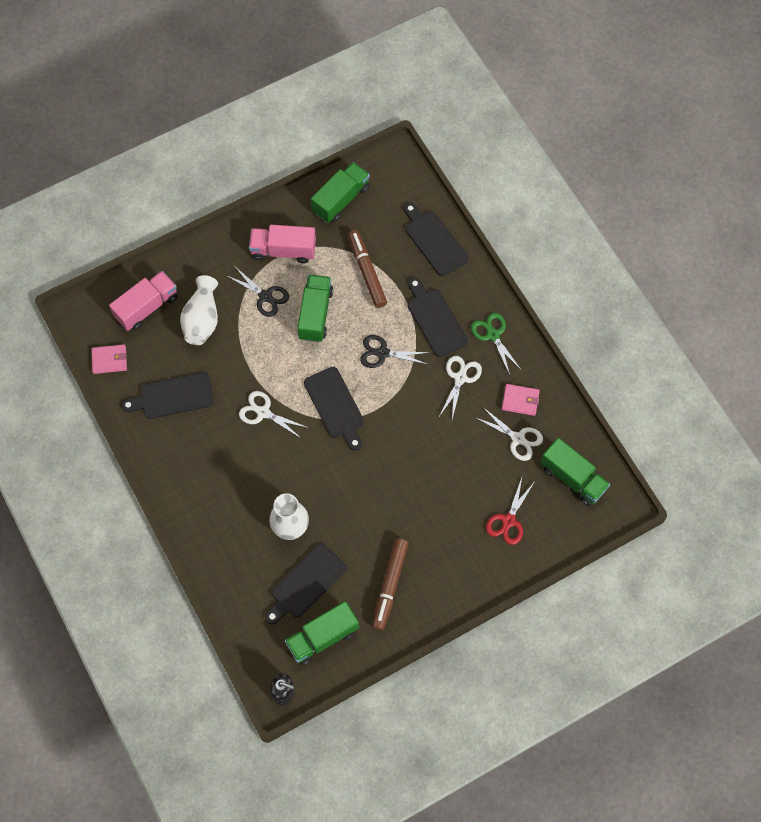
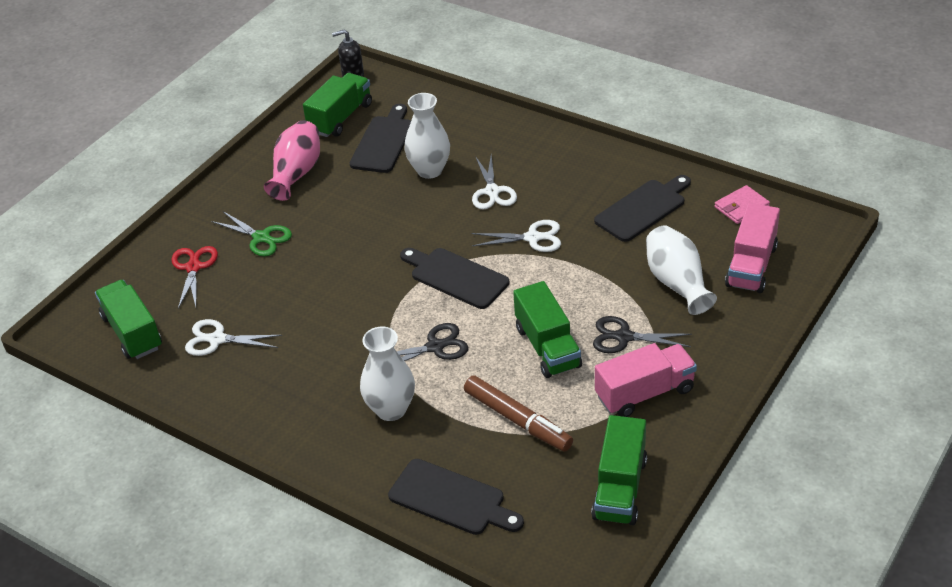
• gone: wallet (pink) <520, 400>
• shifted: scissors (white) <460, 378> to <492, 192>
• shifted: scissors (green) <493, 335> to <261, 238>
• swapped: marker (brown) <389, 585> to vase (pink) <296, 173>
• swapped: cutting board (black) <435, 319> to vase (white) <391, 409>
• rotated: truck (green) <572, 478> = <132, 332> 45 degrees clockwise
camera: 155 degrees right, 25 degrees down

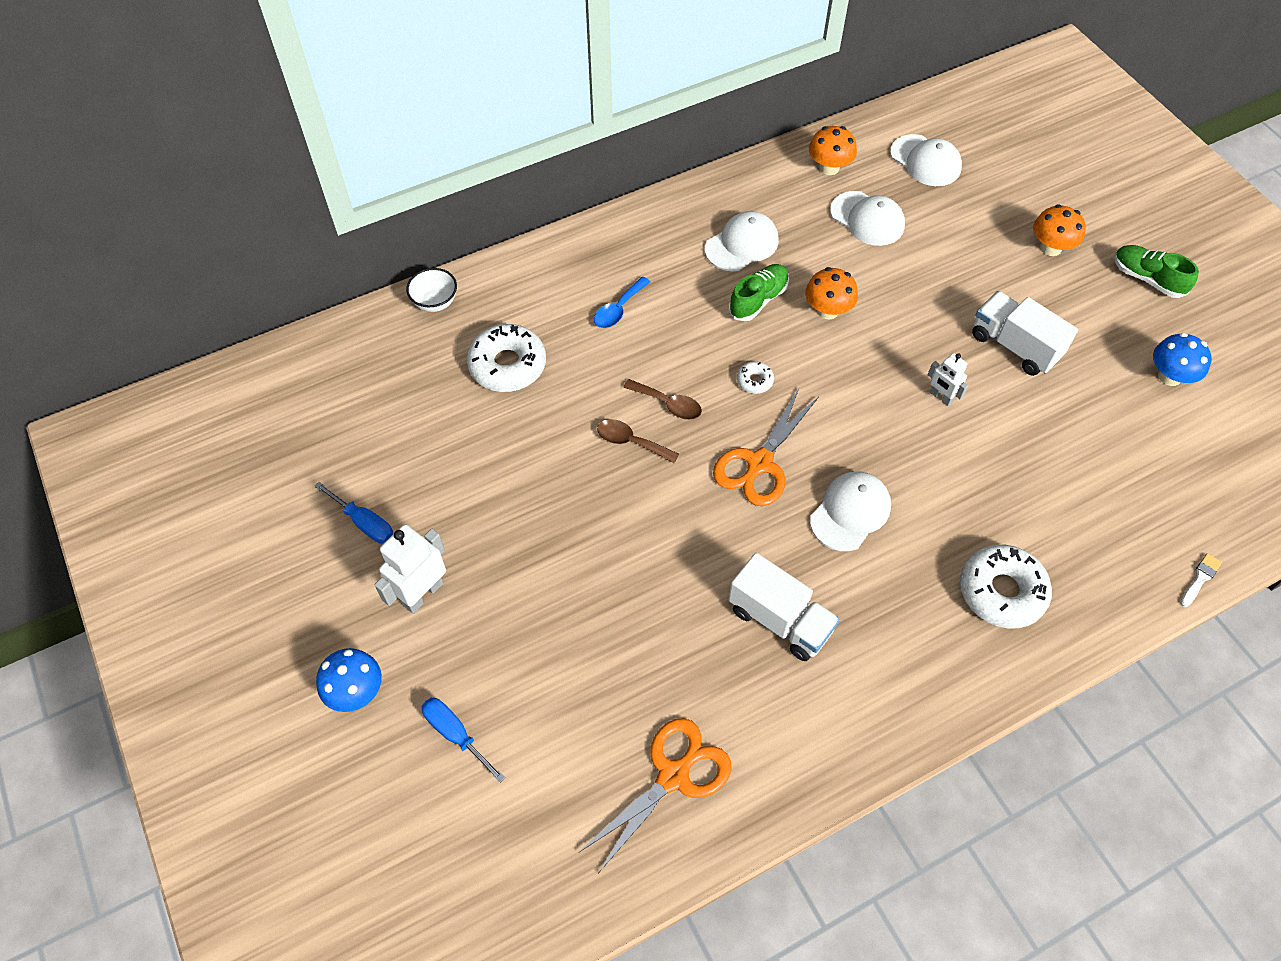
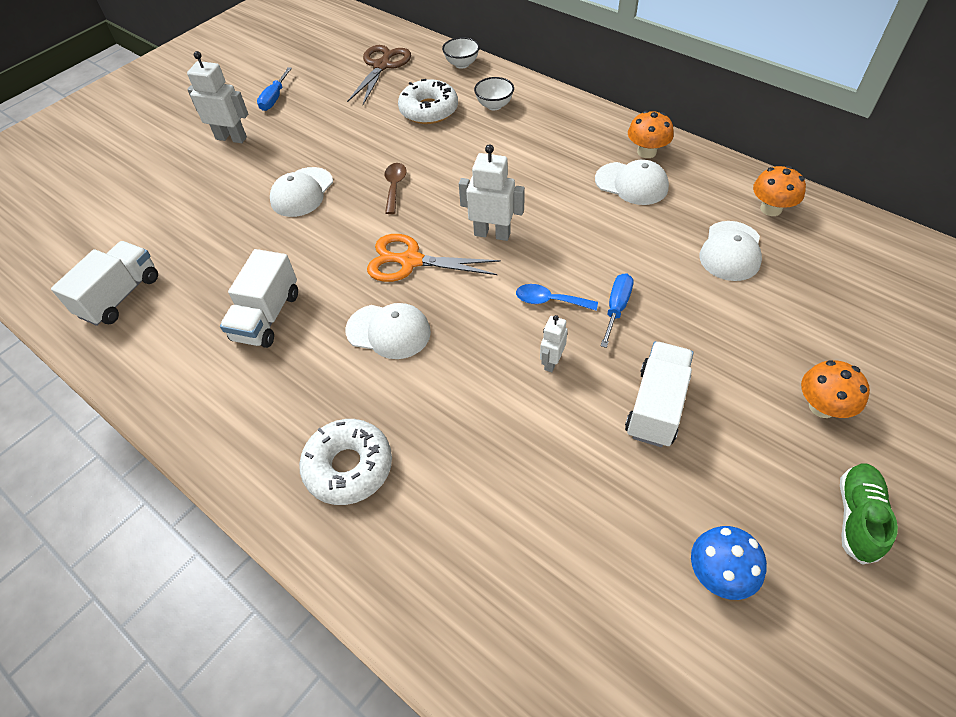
• gone: mushroom (blue) <356, 691>
• gone: spoon (brown) <668, 404>
• gone: shoe (green) <758, 300>
• gone: brush (white) <1200, 579>
• new: scissors (brown) <382, 66>
• new: bowl (white) <494, 105>
• shifted: screwdriver (blue) <455, 734> to <616, 308>
• shifted: spoon (blue) <618, 309> to <549, 301>
• shifted: mushroom (orange) <827, 310> to <646, 152>
• shifted: cap (white) <925, 161> to <302, 192>
• swapped: scissors (orange) <673, 776> to truck (white) <120, 296>
• swapped: donut (white) <754, 381> to robot (white) <492, 234>
camera: 70 degrees right, 5 degrees down

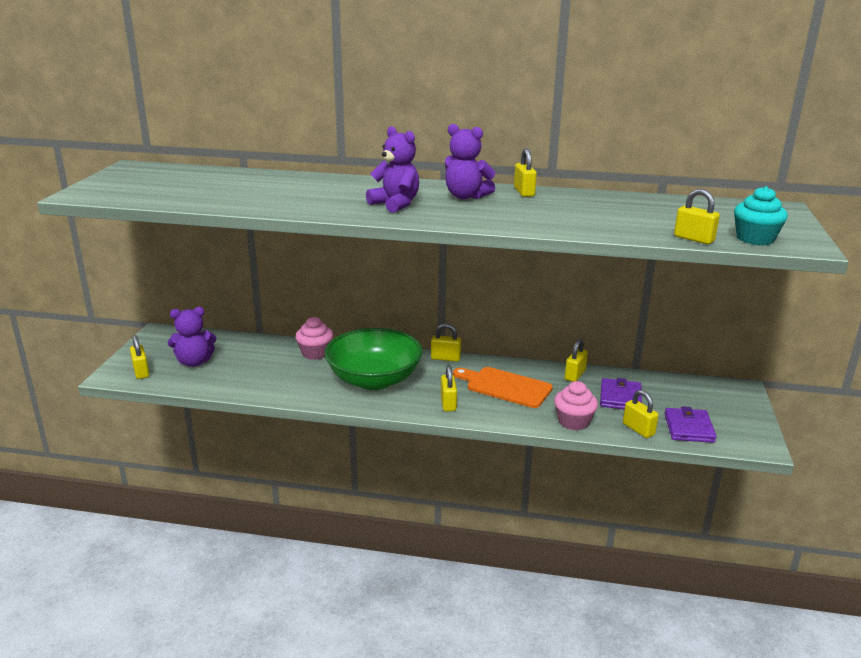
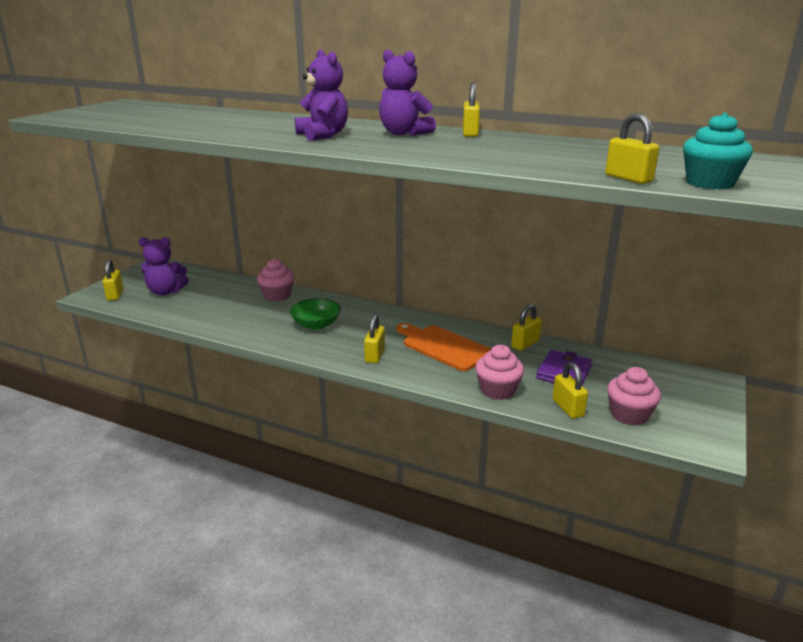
• gone: padlock (yellow) <445, 358>
• swapped: wallet (purple) <689, 428> to cupcake (pink) <629, 415>
• scaled: bowl (green) <374, 380> = <316, 325> x0.52
camera: 15 degrees right, 0 degrees up

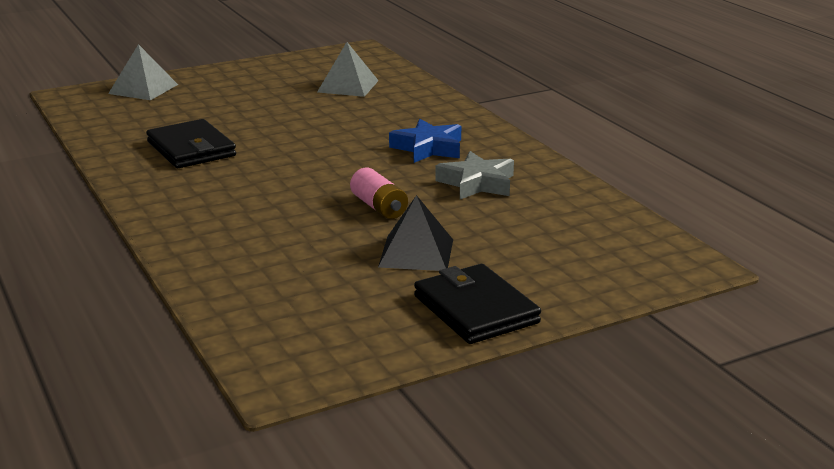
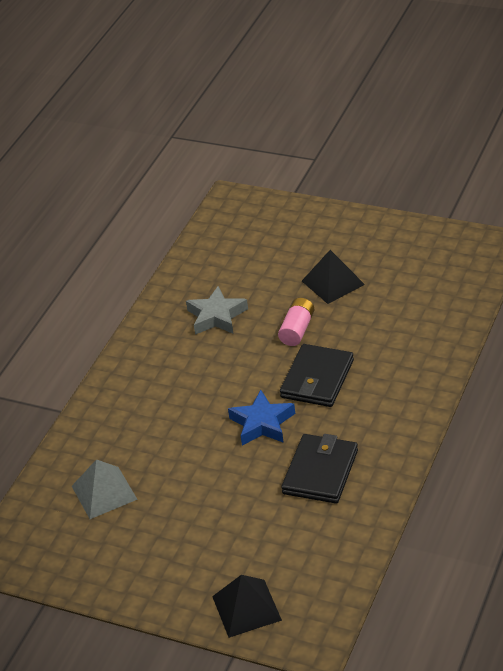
• shifted: star (blue) <428, 148> to <262, 423>
• shifted: wallet (black) <475, 309> to <317, 379>
• repainted: pyramid (grey) <143, 89> to pyramid (black) <246, 608>
camera: 125 degrees left, 15 degrees up

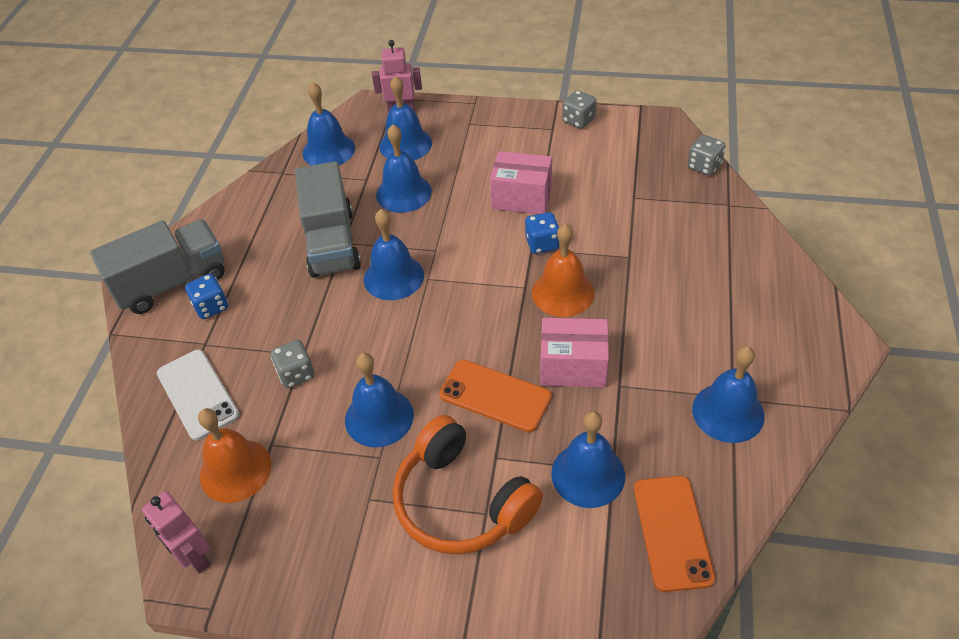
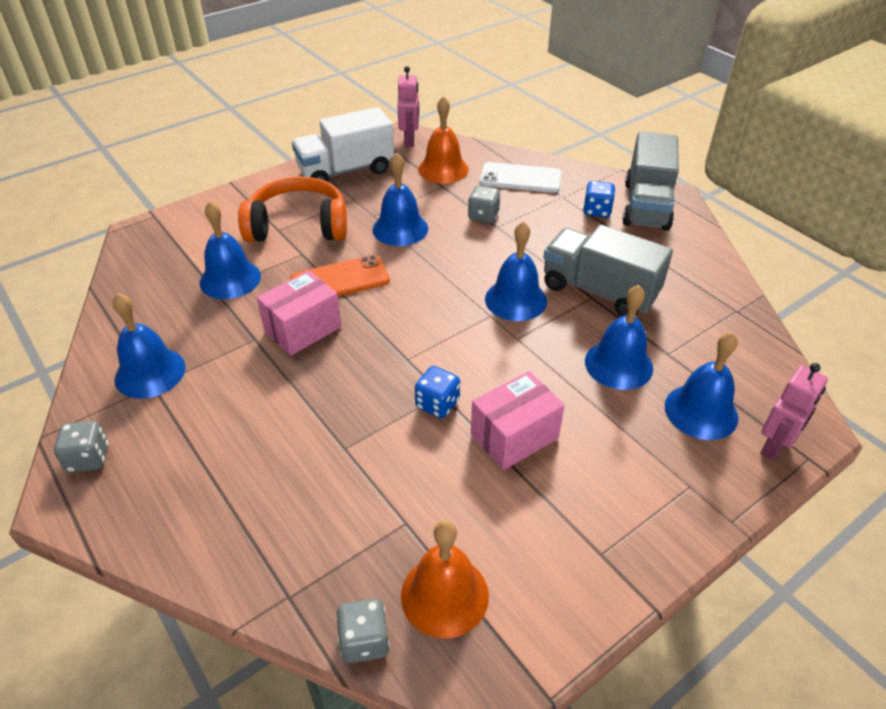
• gone: bell (blue) <328, 150>
• gone: phone (orange) <672, 532>
• new: truck (white) <346, 171>
• shifted: bell (orange) <563, 292> to <444, 595>
• shifted: dice (grey) <578, 120> to <88, 458>
• rotated: robot (pink) <194, 557> = <409, 140> 90 degrees clockwise
camera: 130 degrees right, 5 degrees down

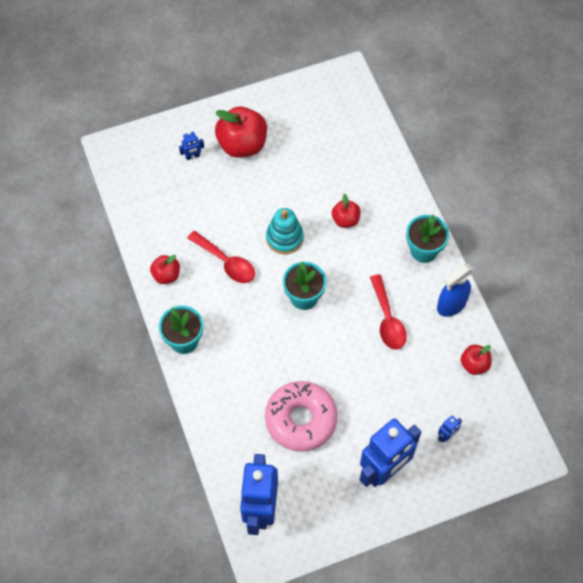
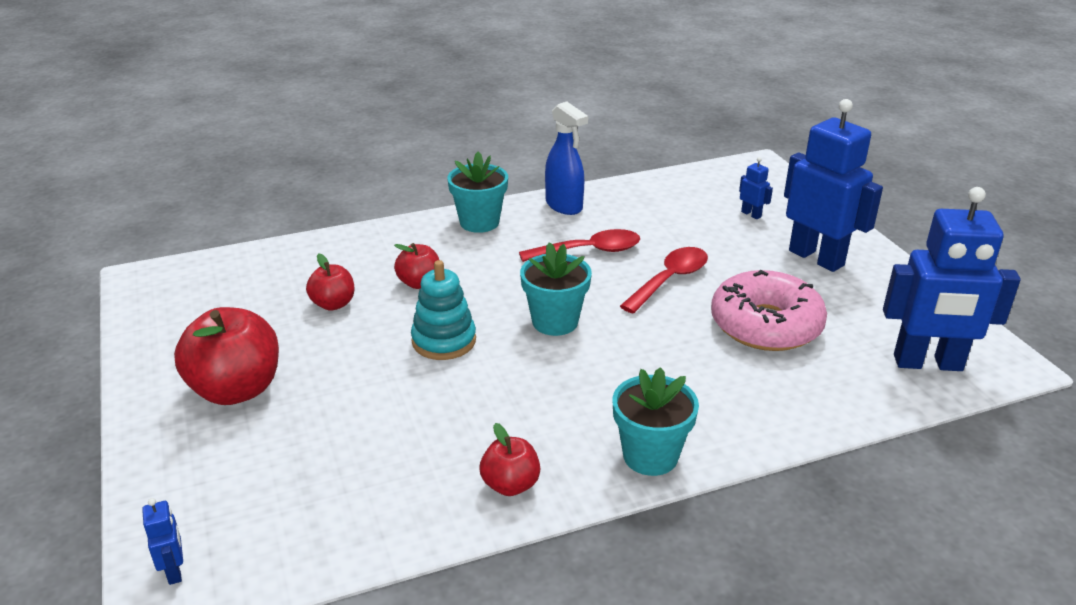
• shifted: robot (blue) <192, 156> to <174, 571>
• shifted: spoon (red) <226, 262> to <670, 280>
• shifted: apple (red) <474, 364> to <333, 304>
camera: 90 degrees left, 30 degrees down

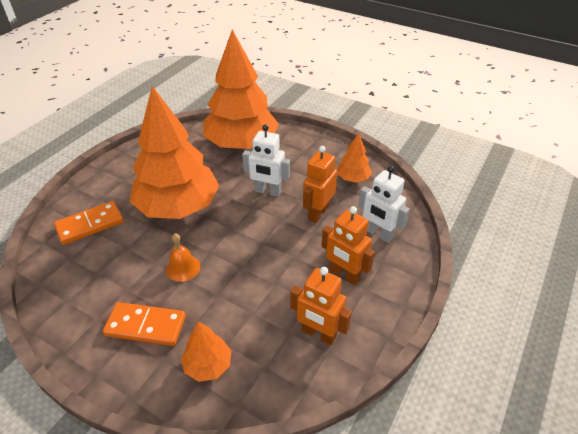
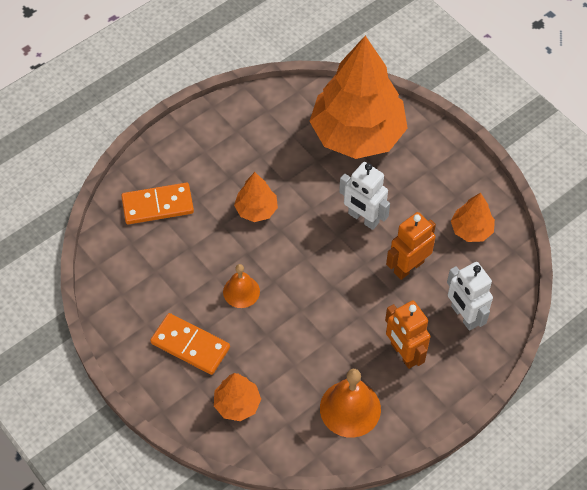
• swapped: robot (orange) <318, 334> to bell (orange) <350, 408>
• scaled: tree (orange) <178, 207> = <256, 210> x0.44
camera: 20 degrees right, 15 degrees up

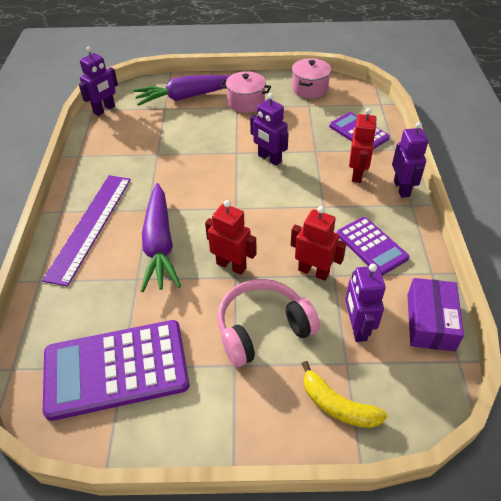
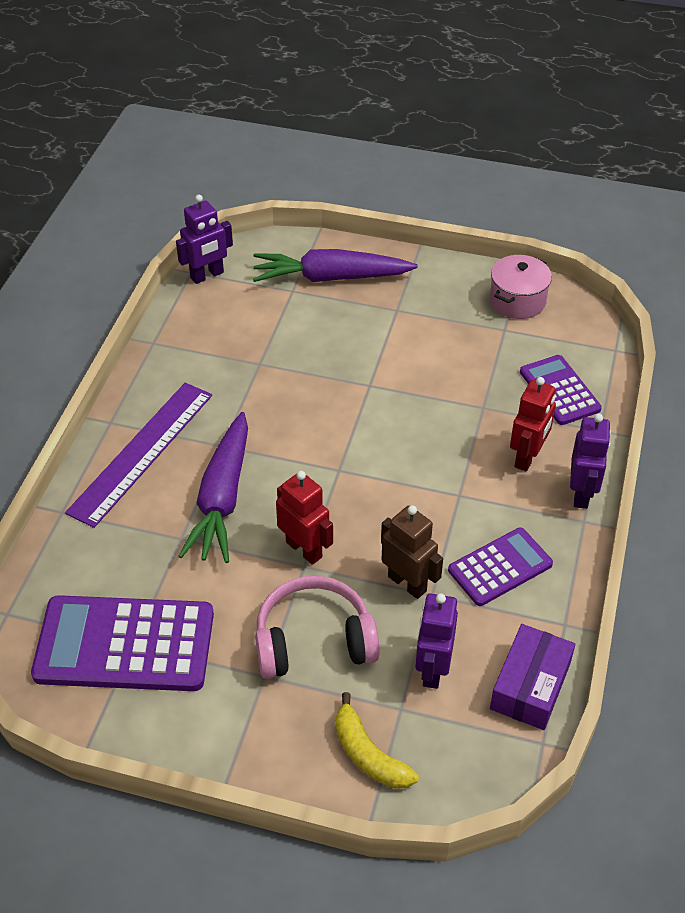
• gone: pot (pink) <246, 102>
• gone: robot (purple) <269, 159>
• repainted: robot (red) <313, 271> to robot (brown) <407, 583>
• rotated: calculator (purple) <371, 246> = <500, 567> 105 degrees counterclockwise
camera: 15 degrees right, 0 degrees up

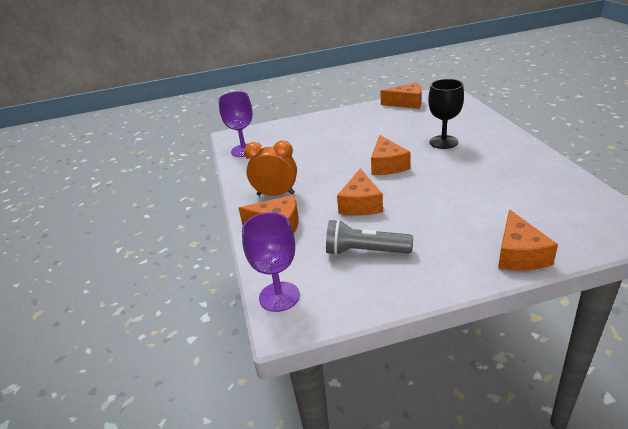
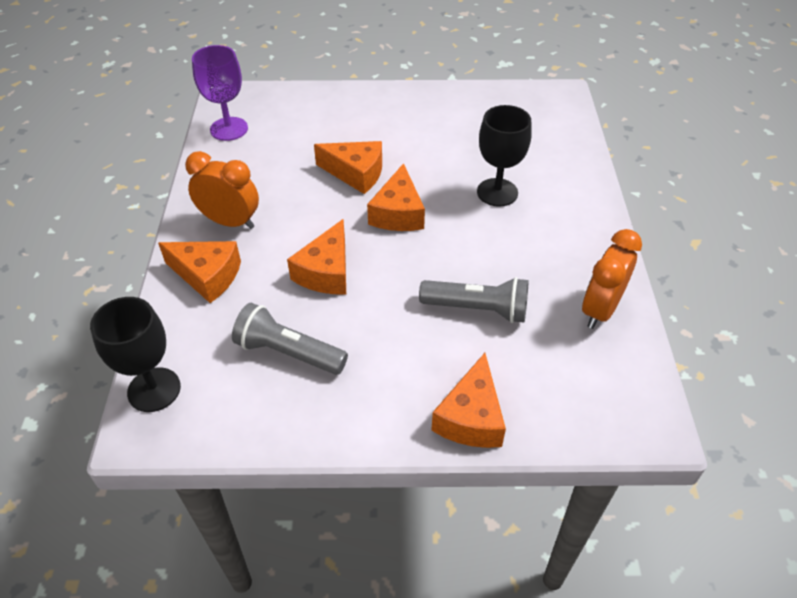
• new: flashlight (grey) <478, 309>
• new: clock (orange) <600, 310>
• shifted: cheese (orange) <406, 103> to <356, 173>
• repainted: goblet (purple) <279, 296> to goblet (black) <154, 389>
camera: 10 degrees right, 15 degrees up

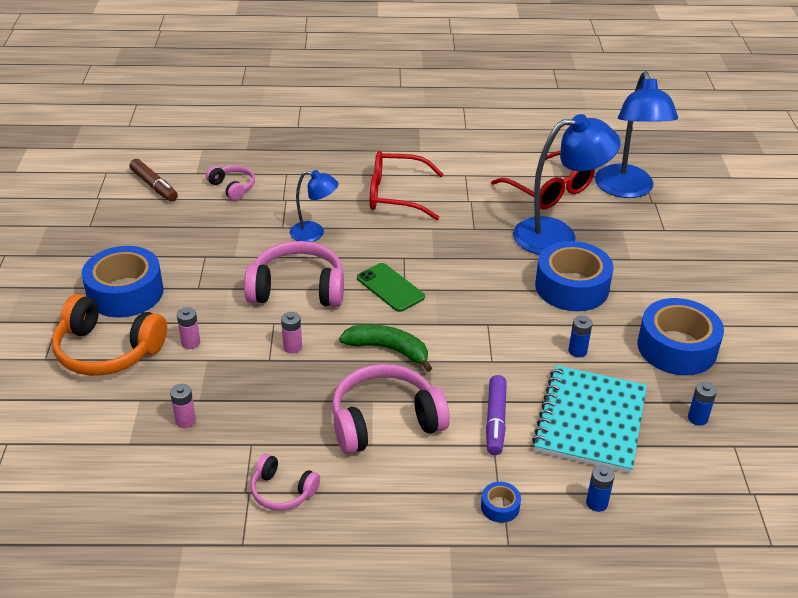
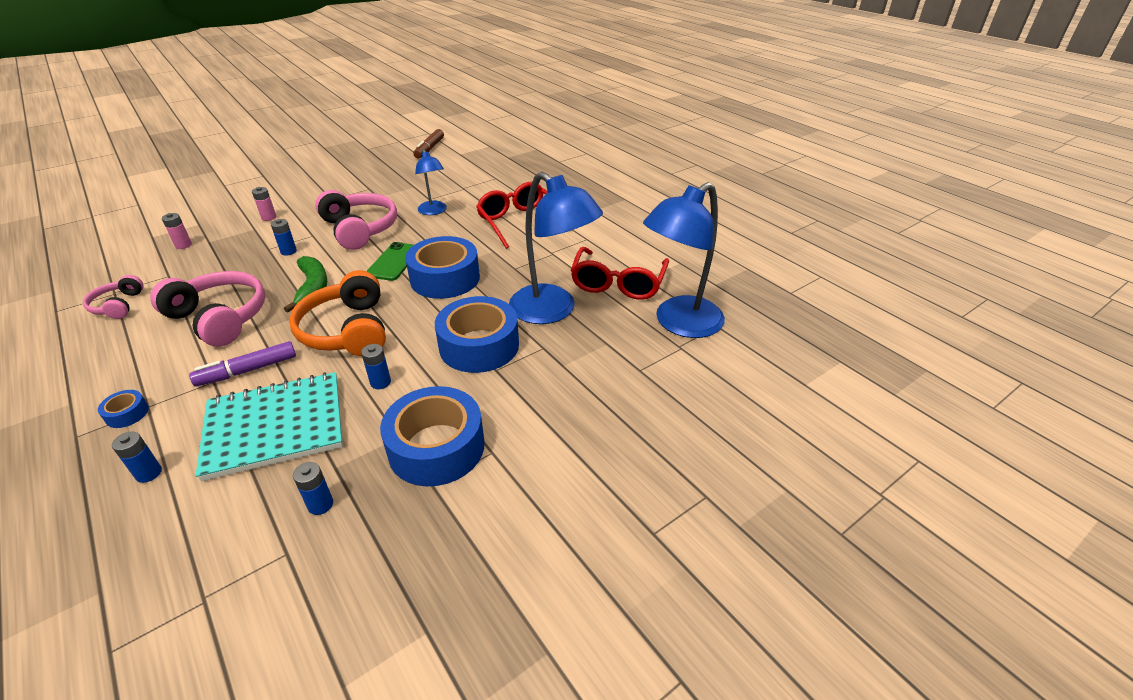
• gone: headphones (pink) <233, 187>
• shifted: headphones (orange) <107, 351> to <347, 330>
• shifted: tape (blue) <125, 292> to <445, 278>
• repainted: battery (pink) <292, 347> to battery (blue) <288, 251>
camera: 55 degrees right, 0 degrees up

